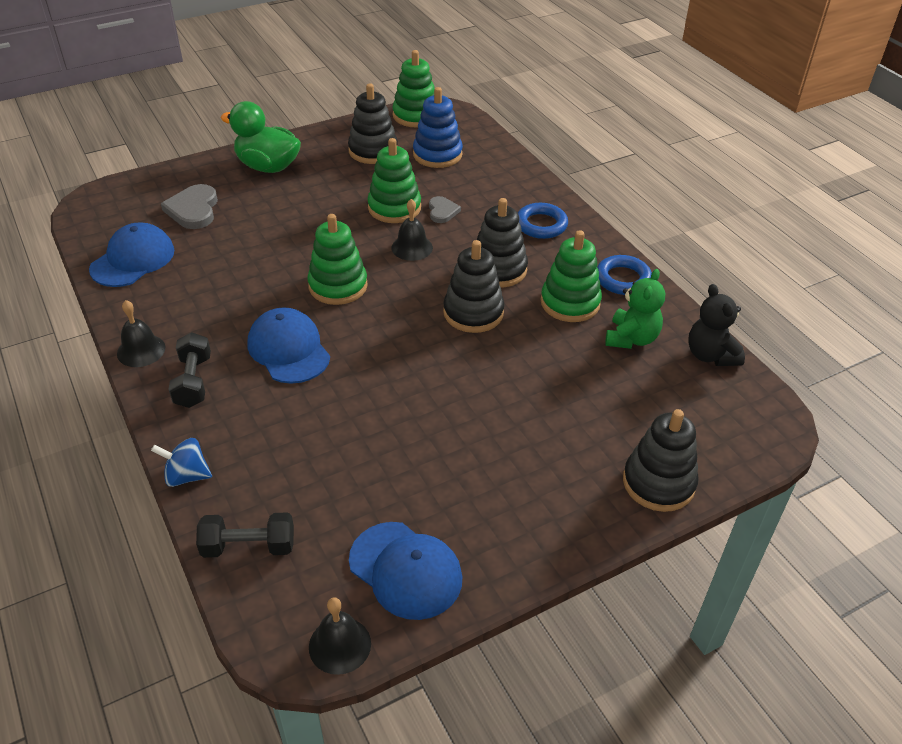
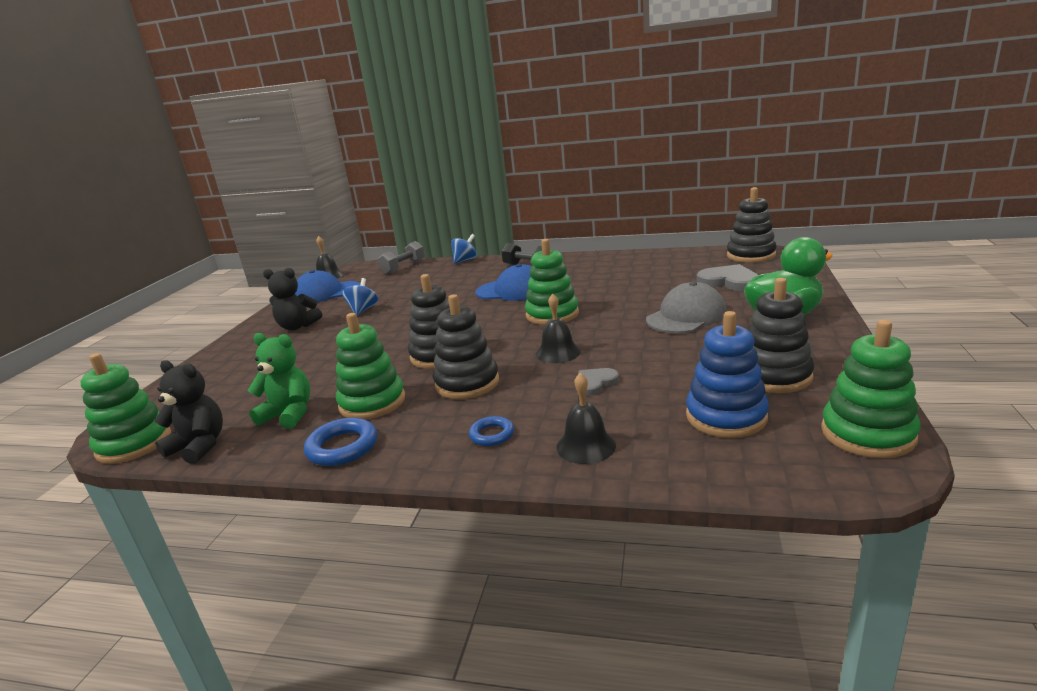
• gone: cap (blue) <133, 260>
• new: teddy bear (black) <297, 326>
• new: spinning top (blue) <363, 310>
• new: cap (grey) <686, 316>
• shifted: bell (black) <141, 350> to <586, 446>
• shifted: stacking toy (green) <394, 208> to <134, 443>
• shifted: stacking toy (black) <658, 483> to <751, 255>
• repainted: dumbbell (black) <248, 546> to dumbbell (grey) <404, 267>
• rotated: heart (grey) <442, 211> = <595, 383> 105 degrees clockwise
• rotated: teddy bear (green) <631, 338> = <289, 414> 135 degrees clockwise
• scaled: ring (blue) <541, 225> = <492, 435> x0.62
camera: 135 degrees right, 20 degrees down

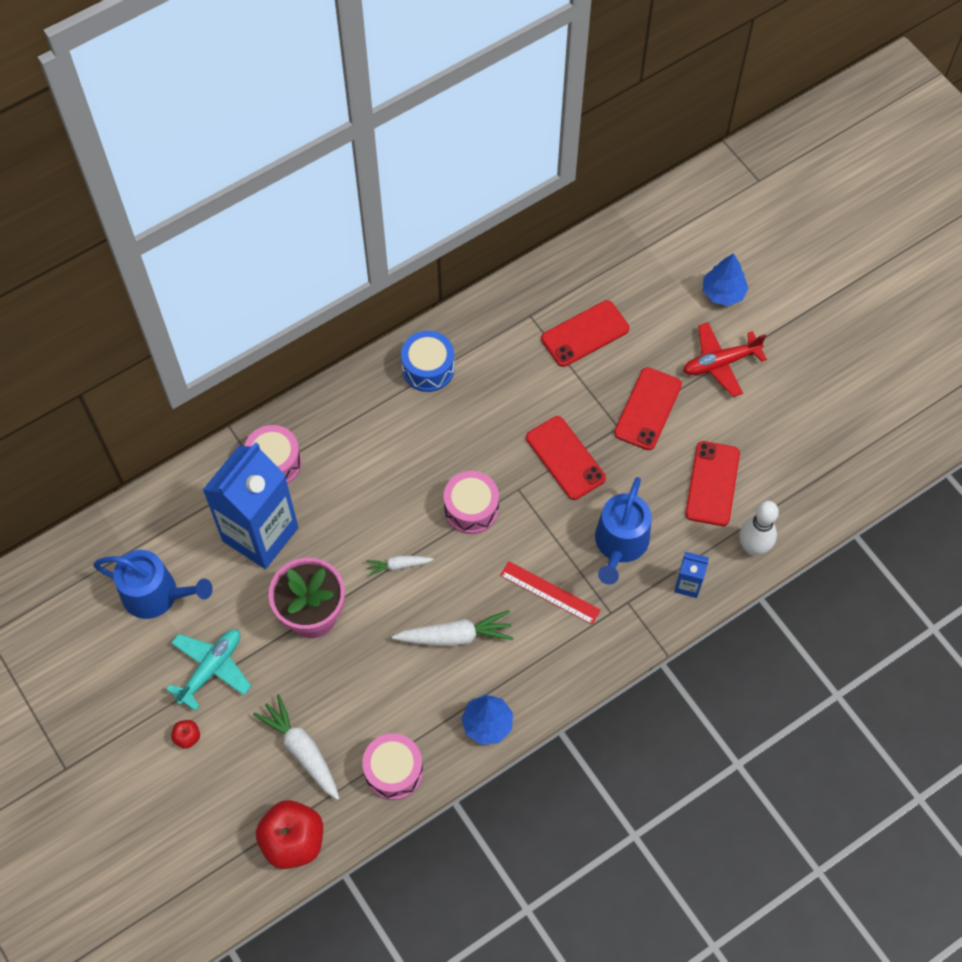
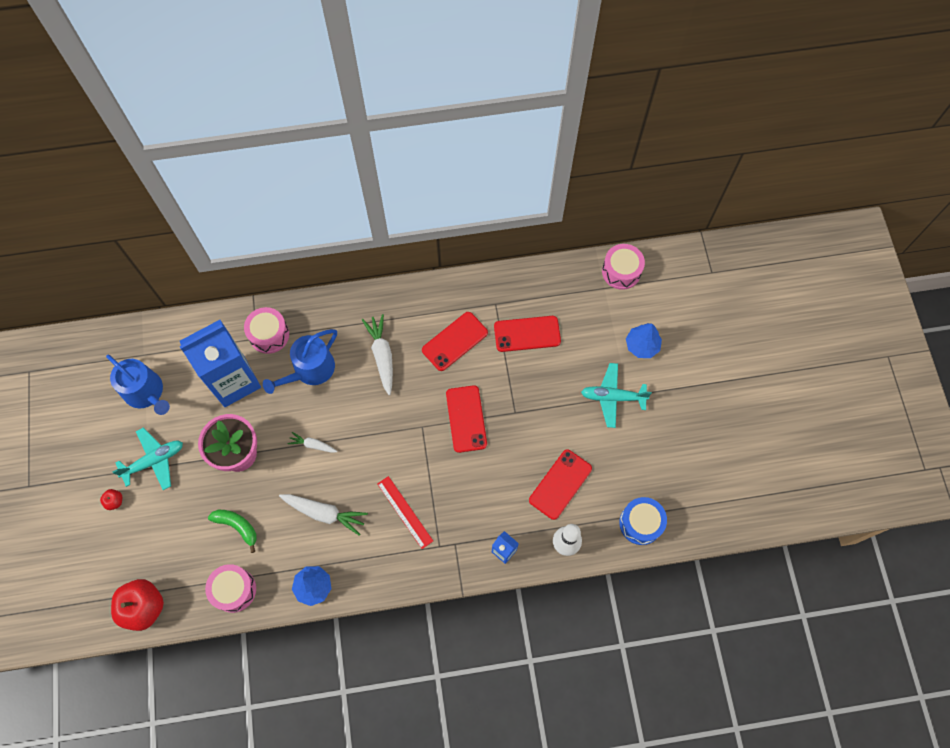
• new: banana (green) <237, 526>
• shifted: carrot (white) <301, 750> to <382, 355>
• shifted: drum (blue) <428, 368> to <640, 523>
• shifted: drum (pink) <471, 508> to <621, 271>
• shifted: watering can (blue) <620, 544> to <310, 370>
• shifted: phone (red) <647, 409> to <454, 341>
• repainted: plane (red) <720, 363> to plane (turquoise) <612, 397>
camera: 25 degrees right, 5 degrees up

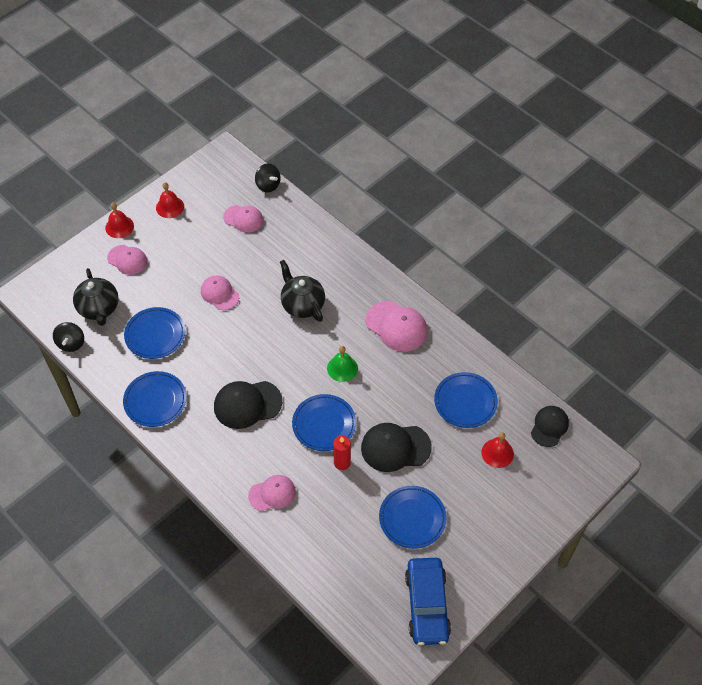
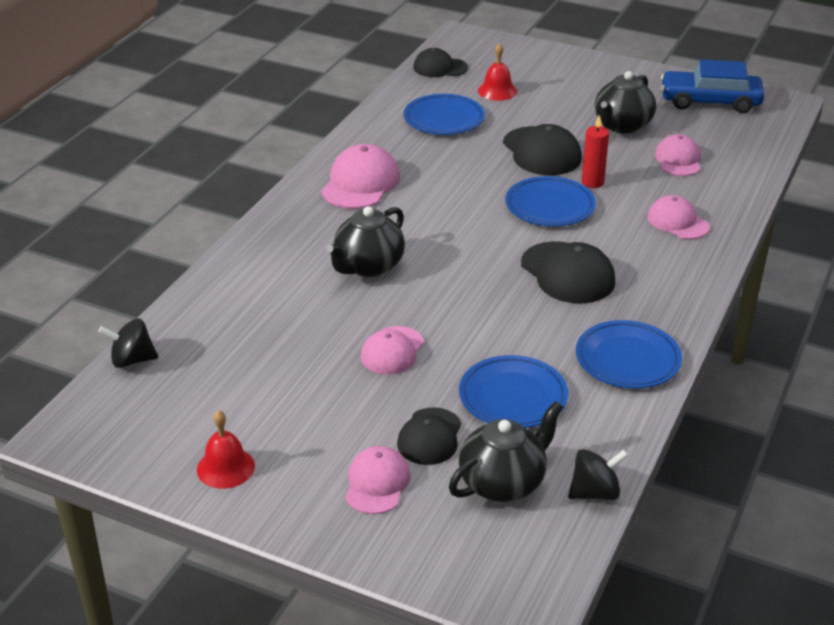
• gone: bell (red) <119, 226>
• gone: bell (green) <342, 368>
• new: cap (black) <430, 437>
• shifted: cap (pink) <243, 219> to <678, 160>
• swapped: plate (blue) <412, 518> to teapot (black) <622, 125>
• rotated: spinning top (black) <268, 185> = <132, 360> 120 degrees counterclockwise
• rotated: car (blue) <427, 605> = <710, 101> 150 degrees counterclockwise
camera: 110 degrees left, 20 degrees down

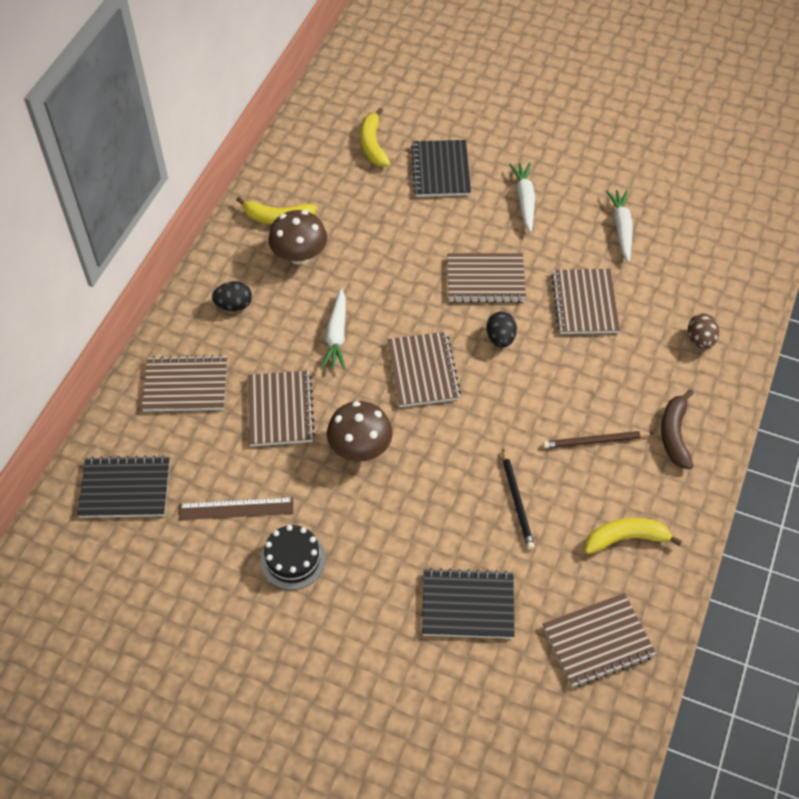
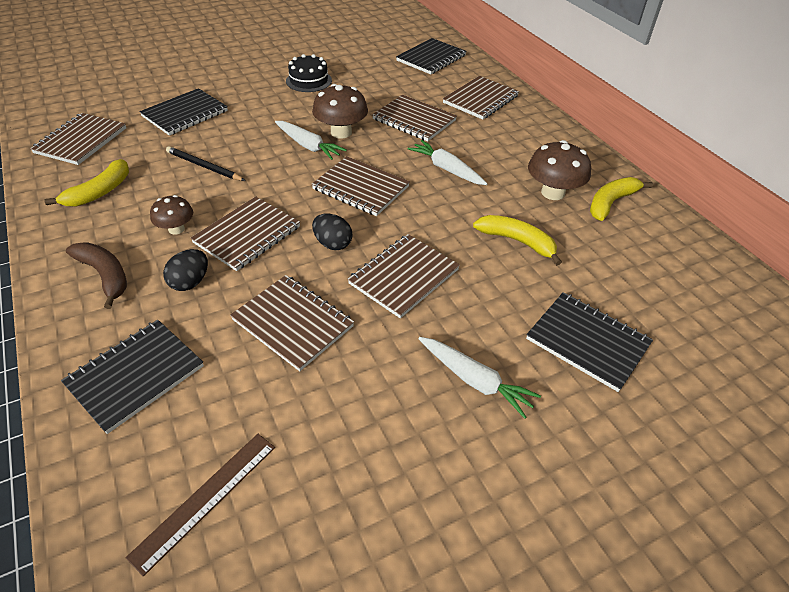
• new: notebook (brown) <247, 235>
• shifted: ruler (brown) <236, 509> to <205, 499>
• shifted: egg (black) <234, 305> to <190, 282>
• shifted: banana (yellow) <372, 145> to <517, 241>
• shifted: carrot (white) <621, 228> to <308, 146>
• swapped: pencil (brown) <595, 441> to mushroom (brown) <176, 229>
• swapped: egg (brown) <700, 340> to notebook (black) <135, 376>
camera: 130 degrees right, 10 degrees down

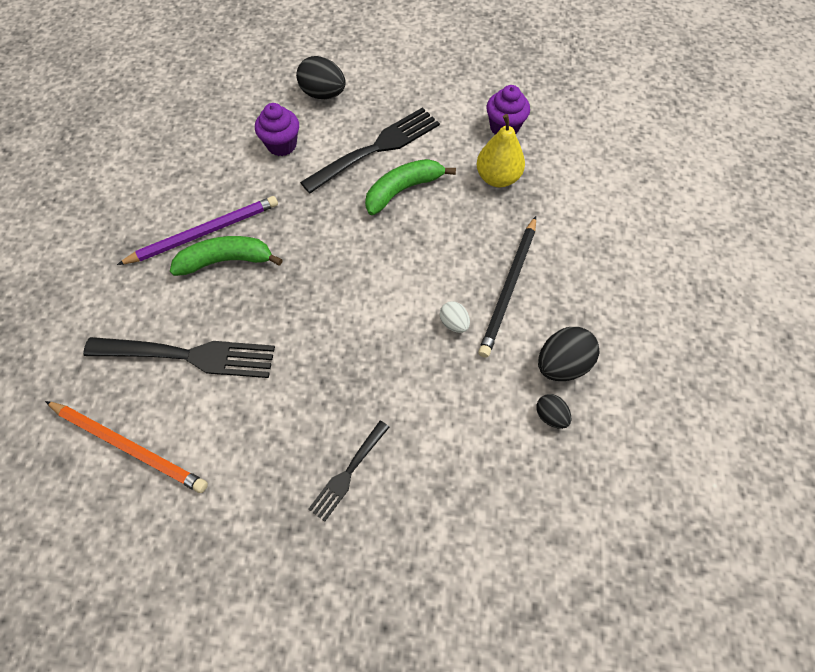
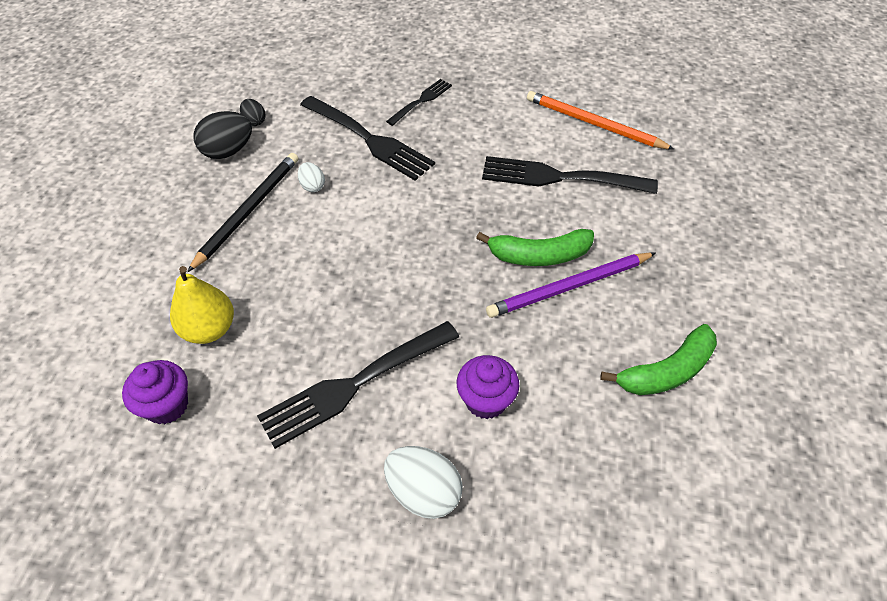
• new: fork (black) <369, 139>
• shifted: banana (green) <403, 190> to <666, 371>
• repainted: egg (black) <323, 94> to egg (white) <423, 492>
camera: 175 degrees left, 10 degrees down

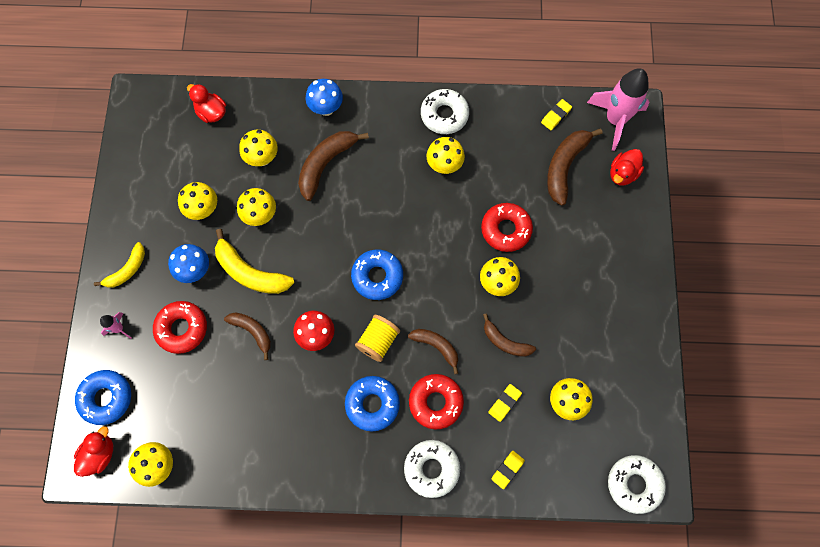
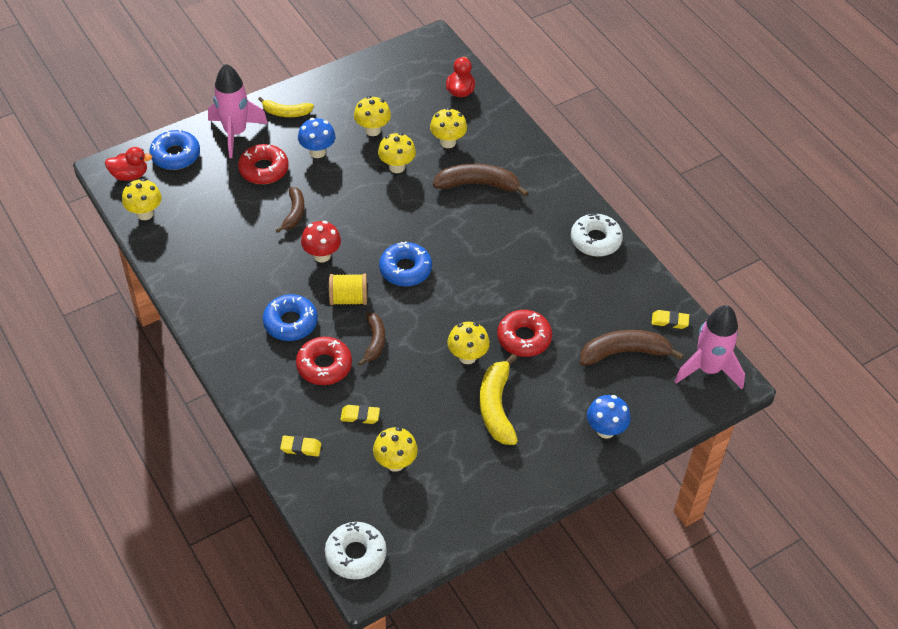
• gone: donut (white) <431, 469>
• gone: mushroom (yellow) <444, 165>
• gone: banana (brown) <505, 341>
• gone: duck (red) <622, 174>
• shifted: banana (yellow) <250, 272> to <496, 407>
• shifted: mushroom (blue) <326, 108> to <605, 430>
• scaled: rocket (pink) <119, 329> = <235, 133> x2.25
camera: 55 degrees right, 20 degrees down

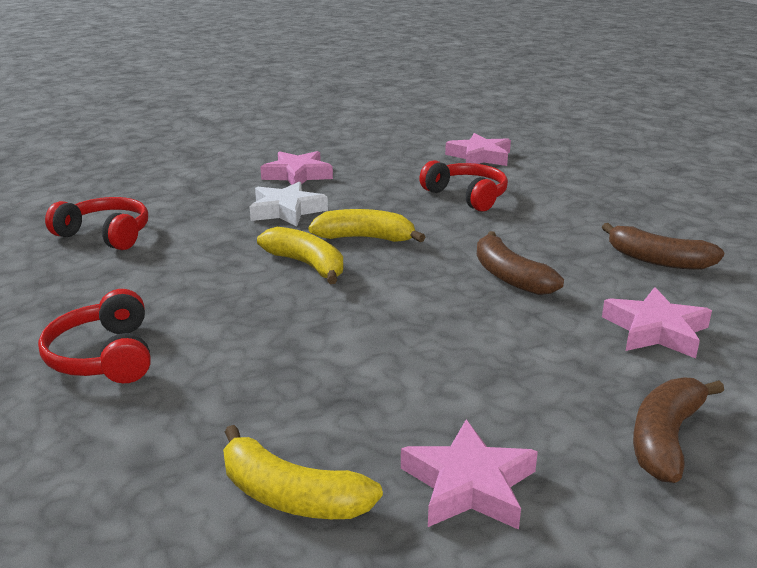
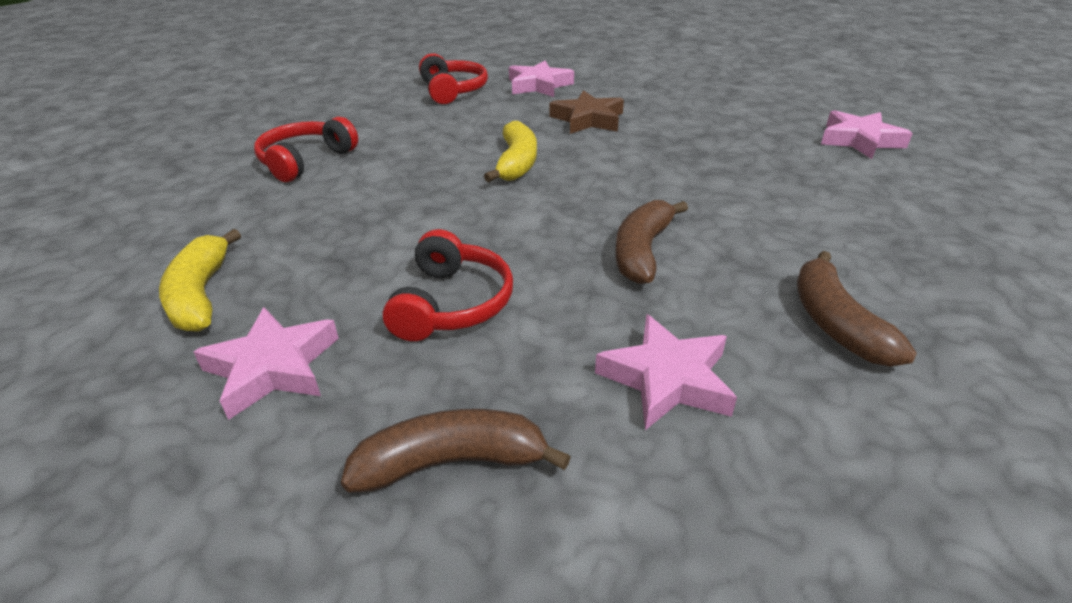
• gone: banana (yellow) <365, 238>
• shifted: star (pink) <297, 175> to <538, 85>
• shifted: headphones (red) <467, 196> to <452, 304>
• repainted: star (white) <286, 210> to star (brown) <588, 119>
camera: 50 degrees right, 10 degrees up

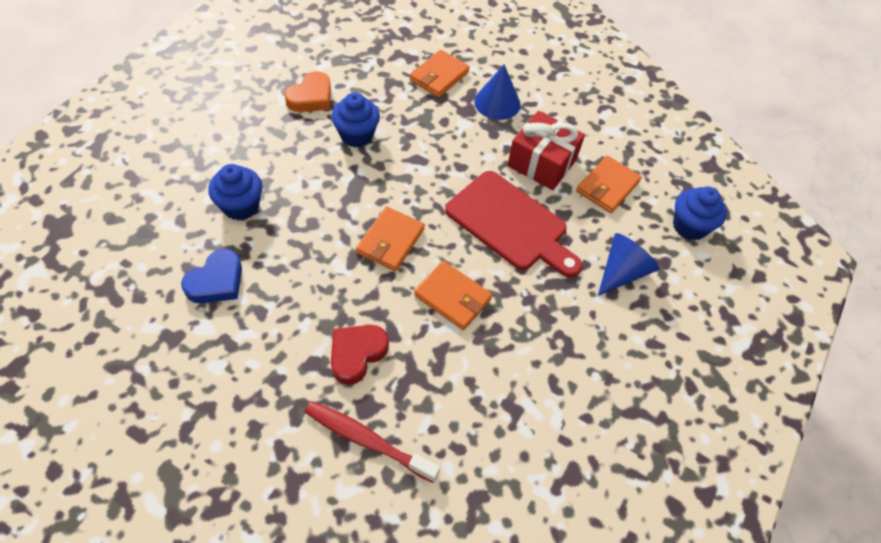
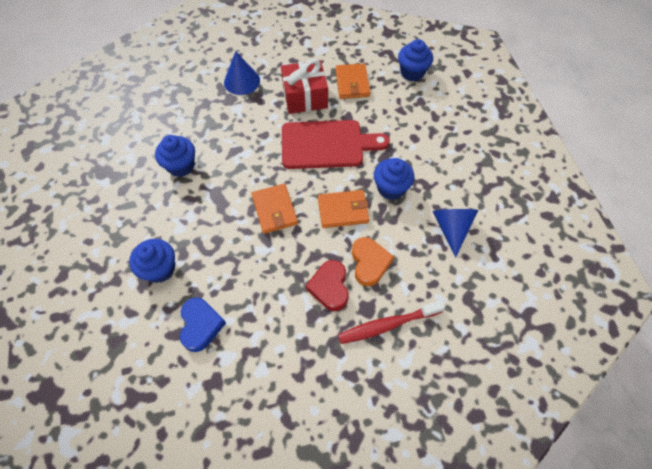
• gone: wallet (orange) <439, 76>
• new: cupcake (blue) <391, 188>
• shifted: heart (orange) <311, 97> to <369, 263>
• shifted: cone (blue) <622, 272> to <451, 228>
camera: 40 degrees left, 5 degrees up

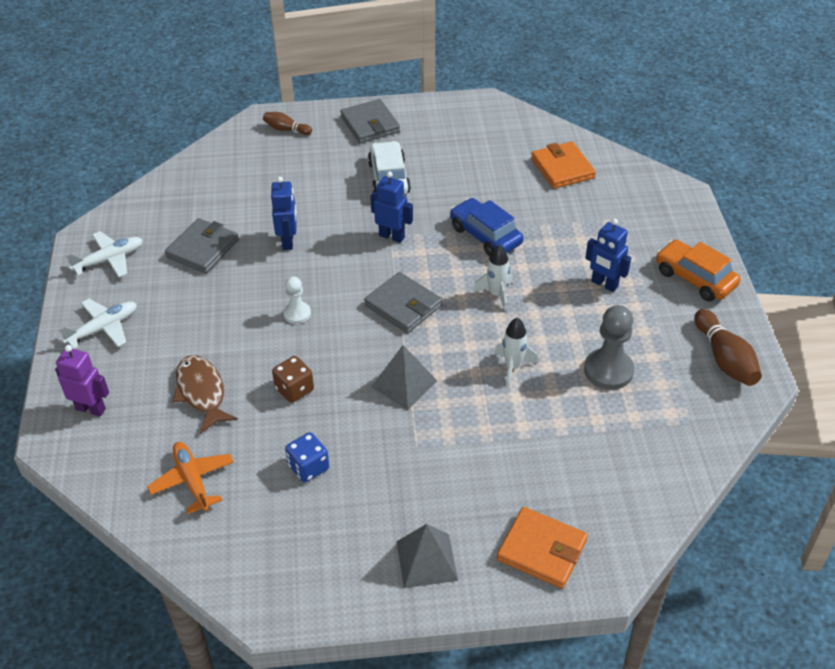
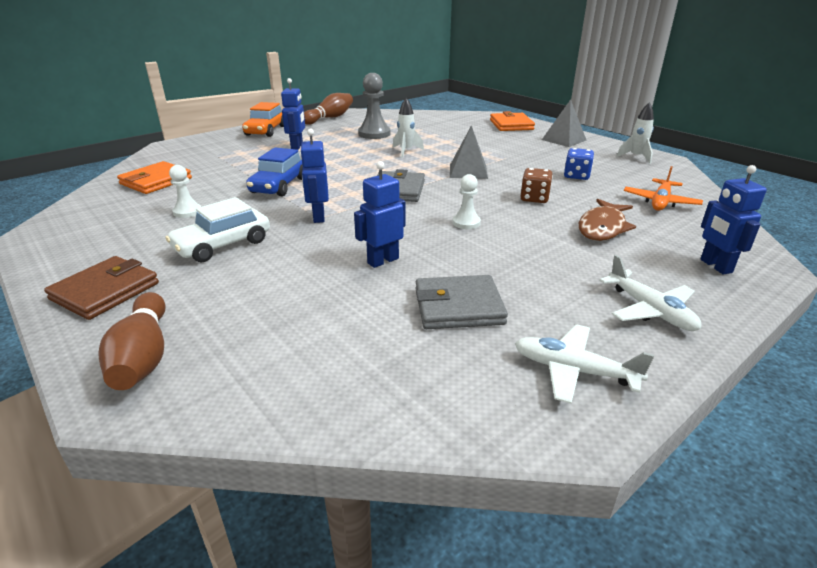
• new: pawn (white) <187, 212>
• shifted: rocket (white) <496, 294> to <636, 157>
• repainted: robot (purple) <91, 409> to robot (blue) <715, 266>
• repainted: wallet (grey) <370, 124> to wallet (brown) <105, 291>
• rotated: plane (white) <103, 328> = <650, 310> 135 degrees counterclockwise
• scaled: bowling pin (brown) <286, 129> = <143, 356> x1.69
camera: 125 degrees left, 15 degrees down

